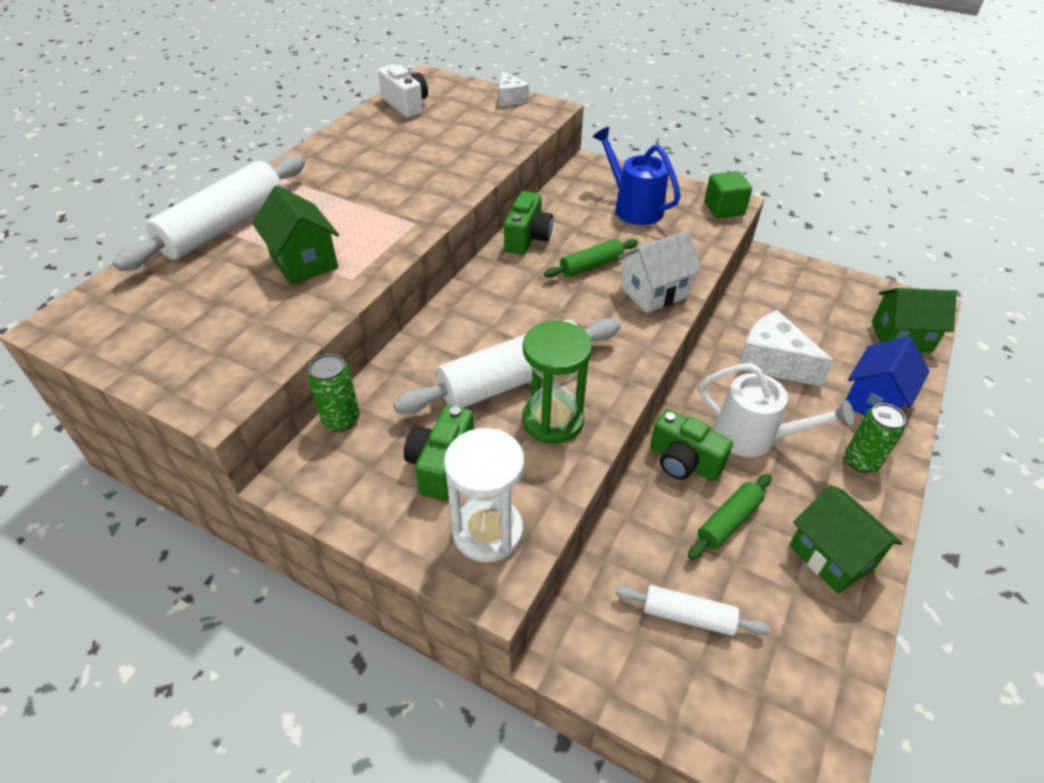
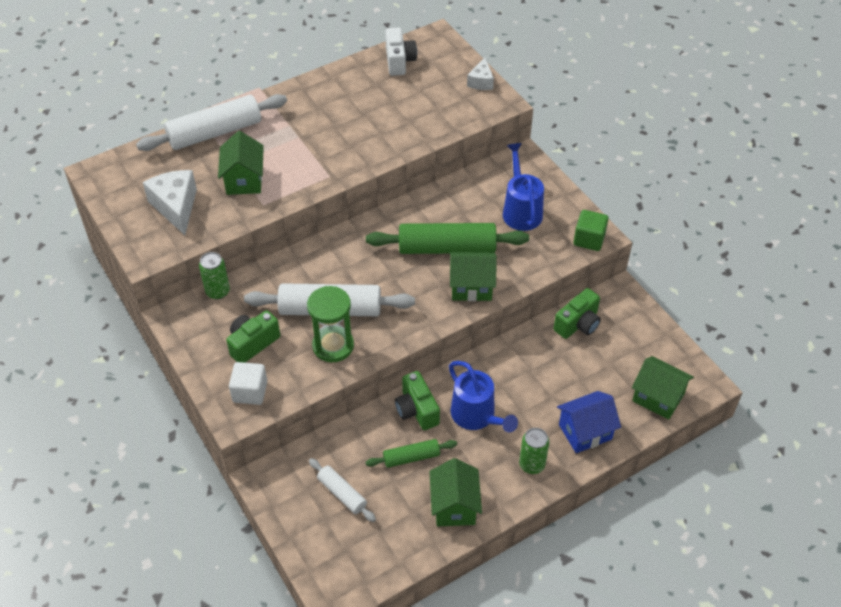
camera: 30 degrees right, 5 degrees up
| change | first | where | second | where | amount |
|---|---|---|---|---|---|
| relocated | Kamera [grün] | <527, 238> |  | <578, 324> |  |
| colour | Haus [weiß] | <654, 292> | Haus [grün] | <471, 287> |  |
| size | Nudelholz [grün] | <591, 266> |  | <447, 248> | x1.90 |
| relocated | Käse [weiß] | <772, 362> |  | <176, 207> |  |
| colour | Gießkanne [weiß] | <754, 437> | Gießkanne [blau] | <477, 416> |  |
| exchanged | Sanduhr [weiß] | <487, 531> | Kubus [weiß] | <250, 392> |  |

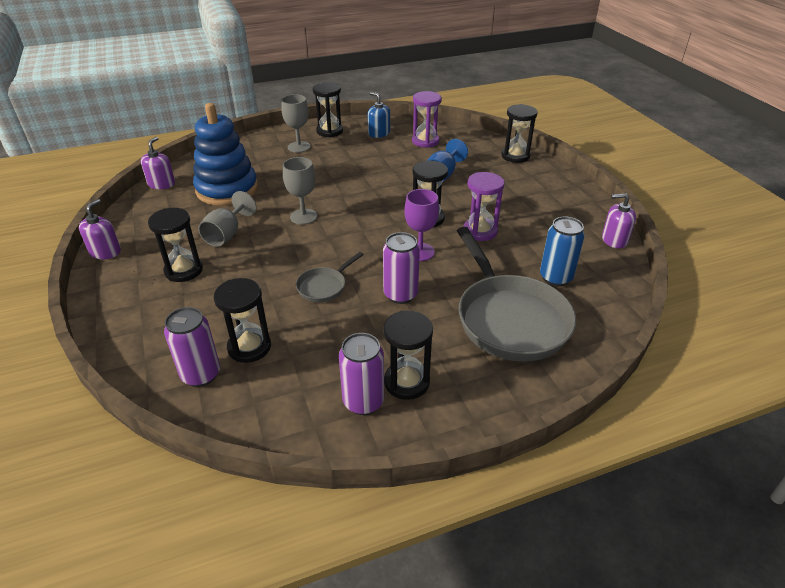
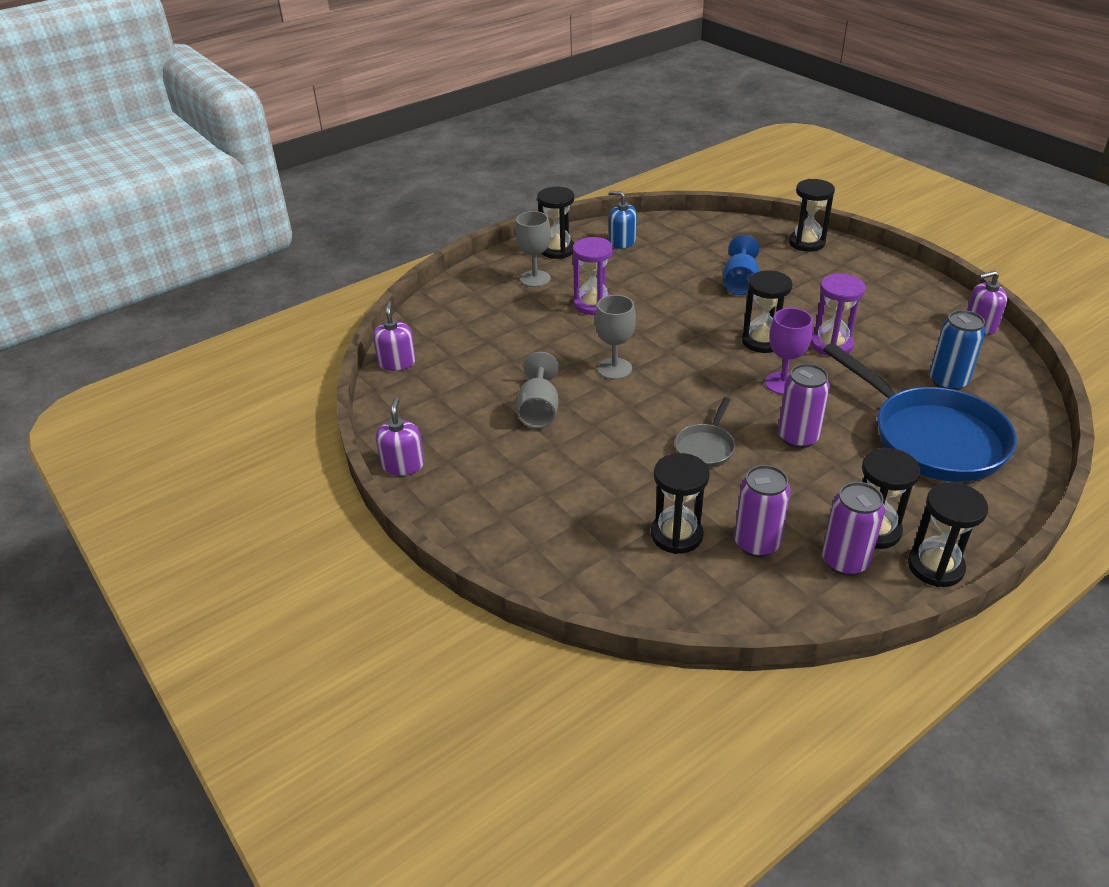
camera: 15 degrees left, 0 degrees up
| change | first | where | second | where | amount |
|---|---|---|---|---|---|
| relocated | Sanduhr [lila] | <425, 141> |  | <593, 304> |  |
| missing | Stapelspielzeug [blau] | <227, 189> |  |  |  |
| relocated | Sanduhr [schwarz] | <184, 270> |  | <935, 566> |  |
| colour | Pfanne [grau] | <509, 319> | Pfanne [blau] | <931, 438> |  |
| relocated | Dose [lila] | <201, 374> |  | <756, 543> |  |

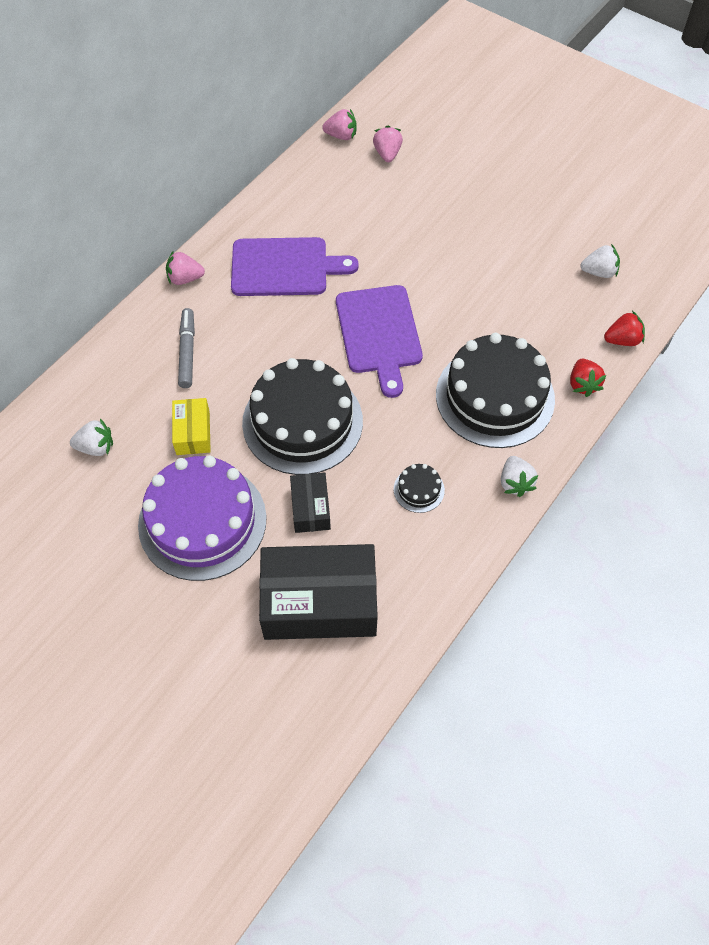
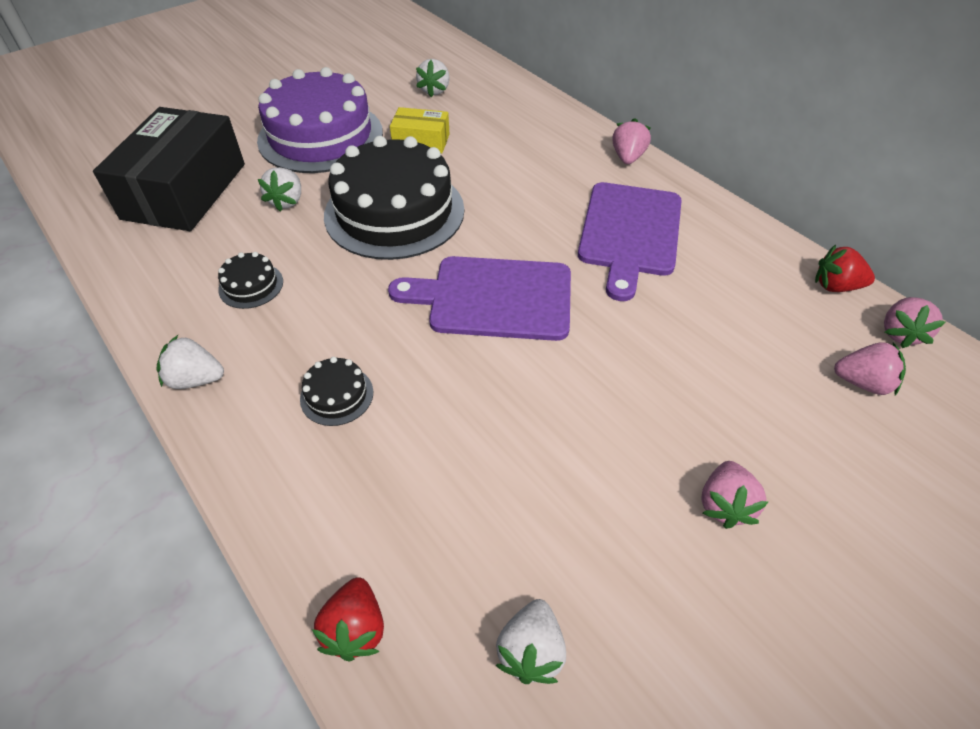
camera: 105 degrees right, 10 degrees down
| change | first | where | second | where | amount |
|---|---|---|---|---|---|
| missing | Filzstift [grau] | <187, 352> |  |  |  |
| size | Kuchen [schwarz] | <495, 396> |  | <337, 395> | x0.41 |
| relocated | Erdbeere [rot] | <583, 384> |  | <836, 286> |  |
| exchanged | Schachtel [schwarz] | <310, 508> | Erdbeere [weiß] | <287, 201> |  |
| appeared |  |  | Erdbeere [rosa] | <724, 505> |  |

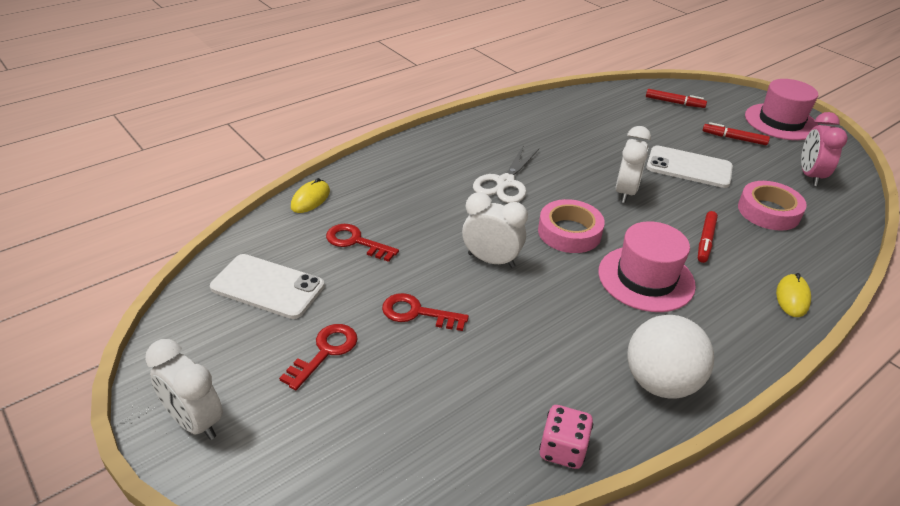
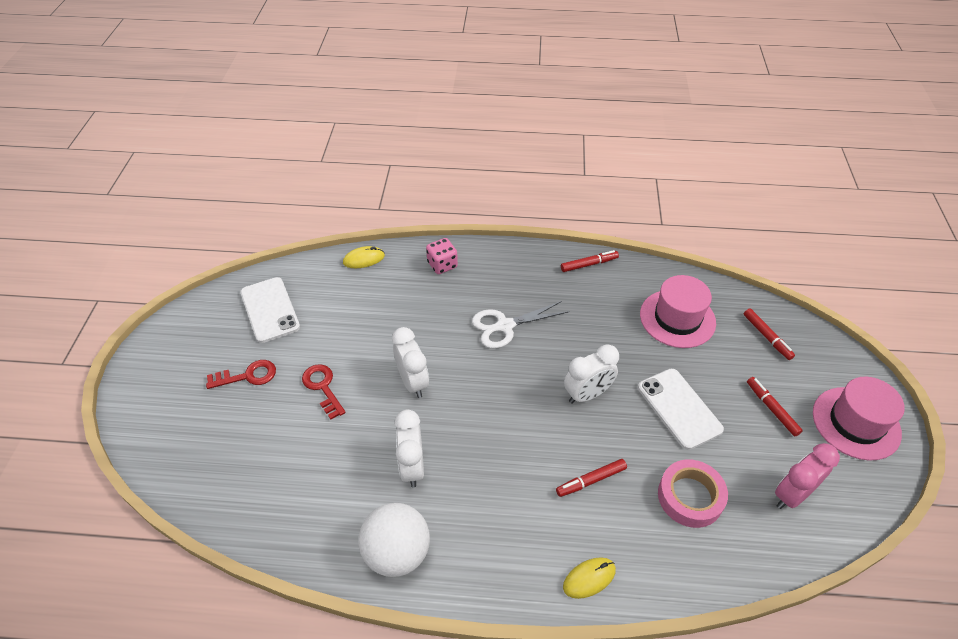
camera: 45 degrees right, 10 degrees up
| change | first | where | second | where | amount |
|---|---|---|---|---|---|
| missing | Klebeband [rosa] | <569, 232> |  |  |  |
| relocated | Hut [rosa] | <646, 278> |  | <677, 318> |  |
| missing | Schlüssel [rot] | <356, 242> |  |  |  |
| relocated | Wecker [weiß] | <195, 421> |  | <412, 467> |  |
| relocated | Spielwürfel [rosa] | <562, 449> |  | <442, 265> |  |
| appeared |  |  | Filzstift [rot] | <589, 264> |  |

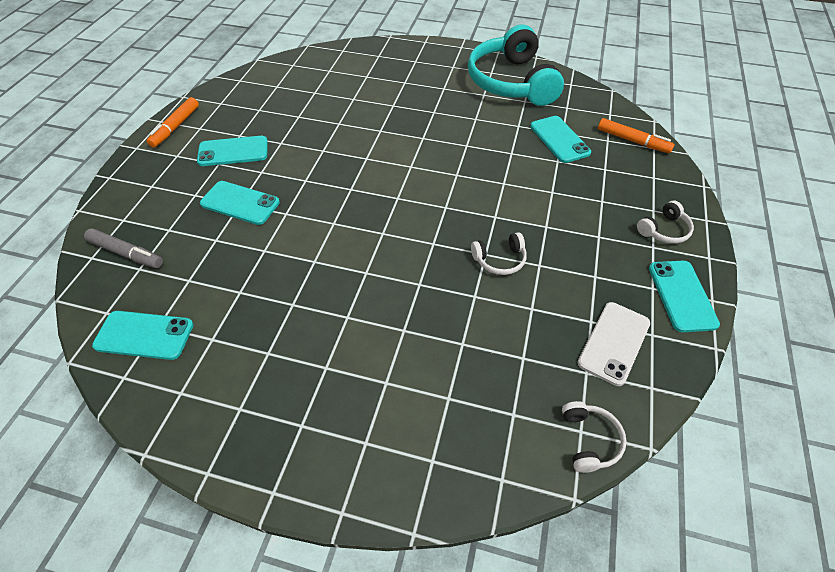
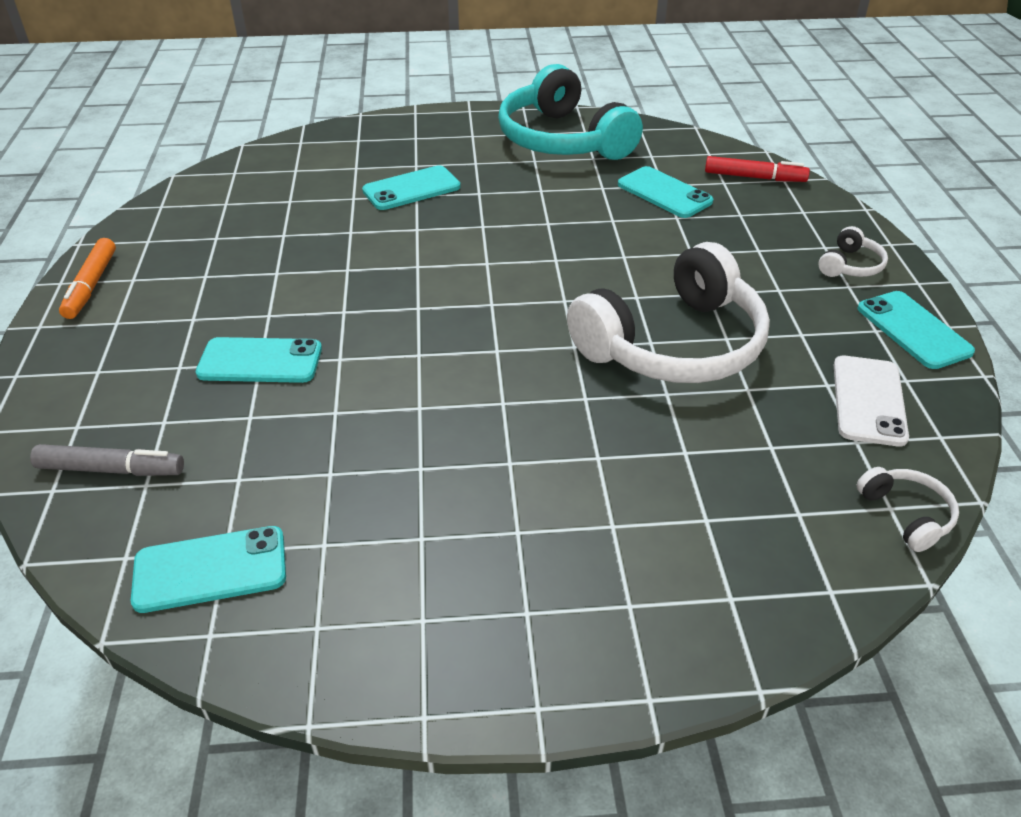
camera: 20 degrees left, 10 degrees down
| change | first | where | second | where | amount |
|---|---|---|---|---|---|
| colour | Filzstift [orange] | <632, 141> | Filzstift [rot] | <754, 177> |  |
| relocated | Handy [türkis] | <233, 151> |  | <411, 189> |  |
| size | Kopfhörer [weiß] | <500, 260> |  | <673, 344> | x2.44 |

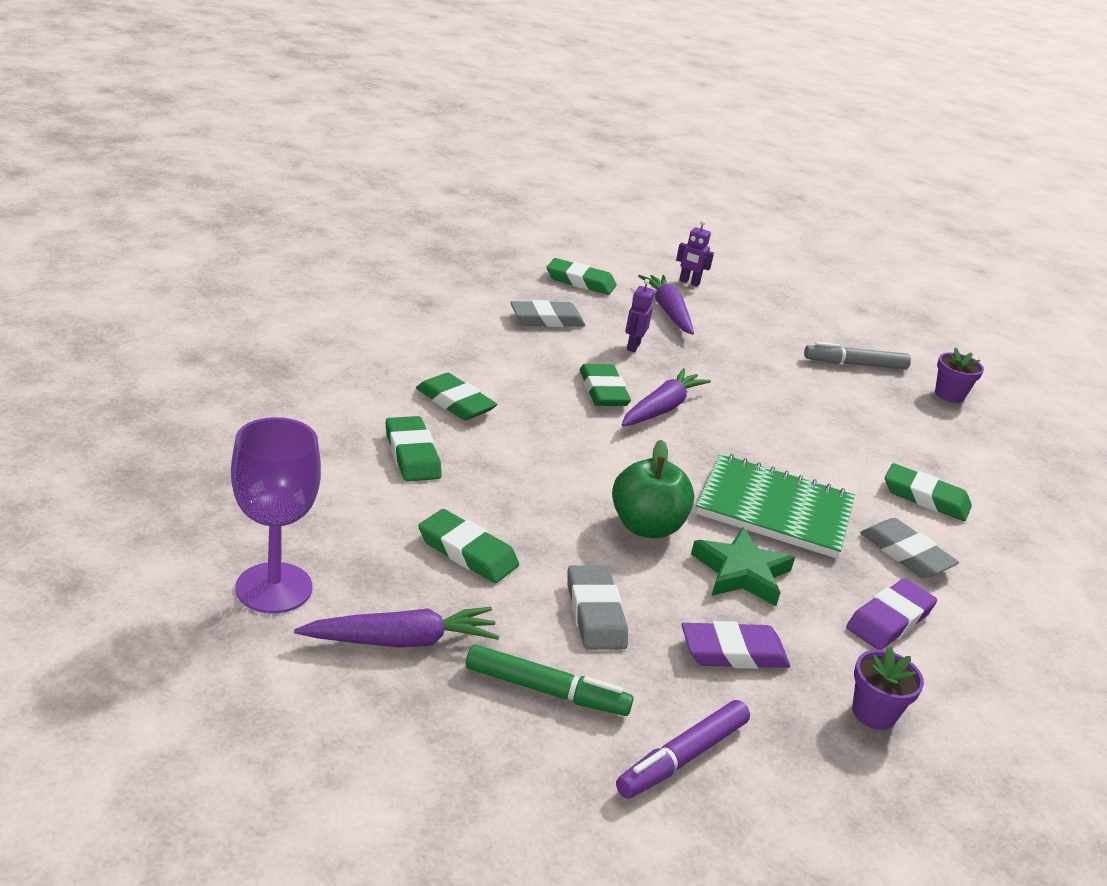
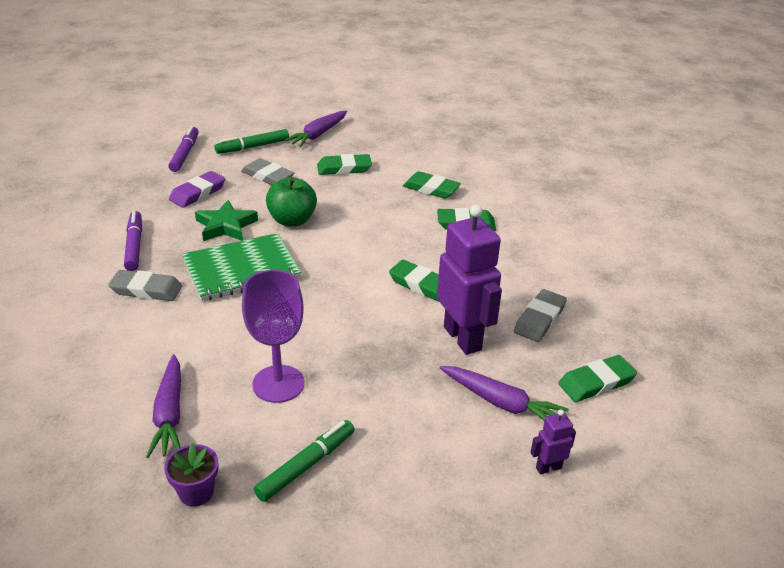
camera: 140 degrees right, 5 degrees up
| change | first | where | second | where | amount |
|---|---|---|---|---|---|
| size | Roboter [lila] | <633, 346> |  | <463, 338> | x2.25 |
| colour | Filzstift [grau] | <855, 364> | Filzstift [grün] | <306, 465> |  |
| relocated | Karotte [lila] | <662, 408> |  | <169, 414> |  |
| relocated | Kelch [lila] | <274, 588> |  | <278, 384> |  |
| missing | Radiergummi [grün] | <925, 498> |  |  |  |
| exchanged | Radiergummi [lila] | <889, 620> | Filzstift [lila] | <134, 246> |  |
| missing | Blumentopf [lila] | <873, 713> |  |  |  |

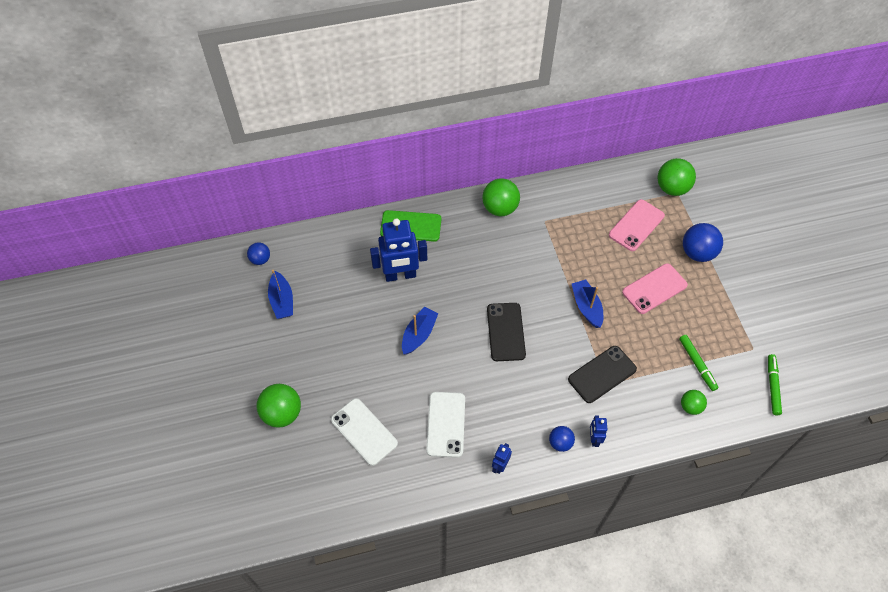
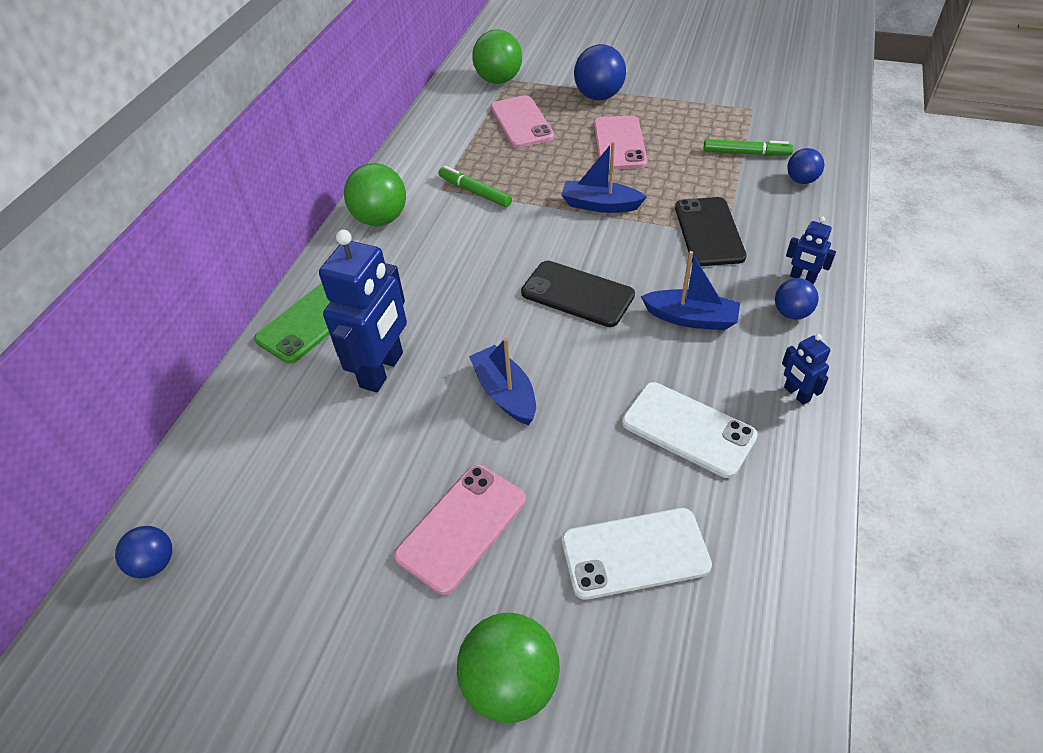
camera: 55 degrees left, 10 degrees down
| change | first | where | second | where | amount |
|---|---|---|---|---|---|
| relocated | Boot [blau] | <282, 301> |  | <691, 318> |  |
| relocated | Filzstift [grün] | <772, 386> |  | <475, 192> |  |
| colour | Ball [grün] | <690, 407> | Ball [blau] | <801, 180> |  |
| appeared |  |  | Handy [rosa] | <462, 527> |  |

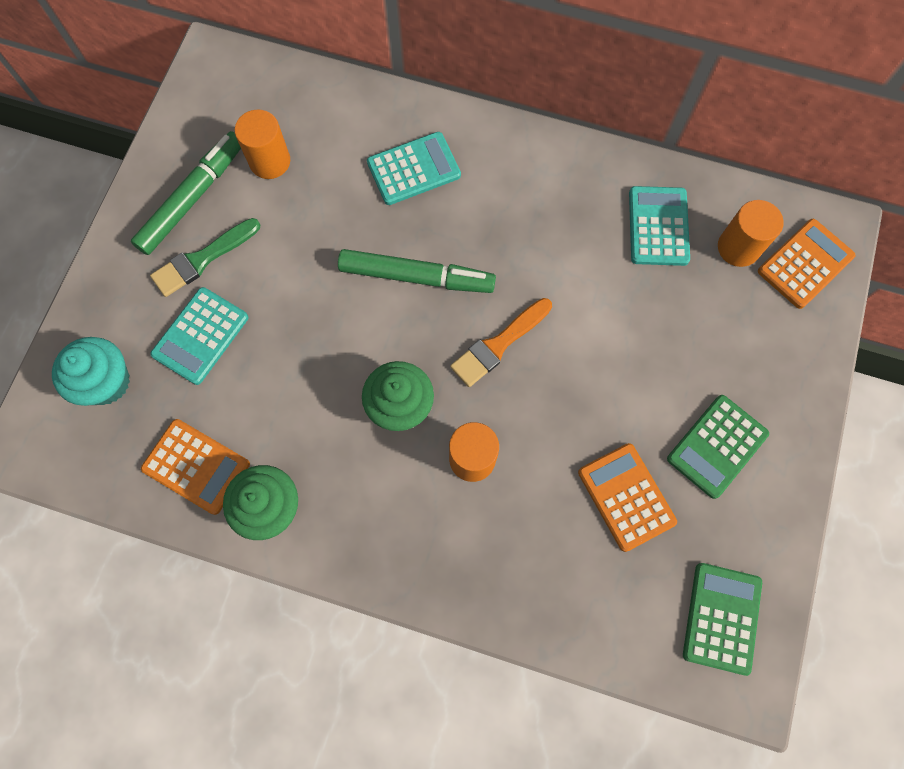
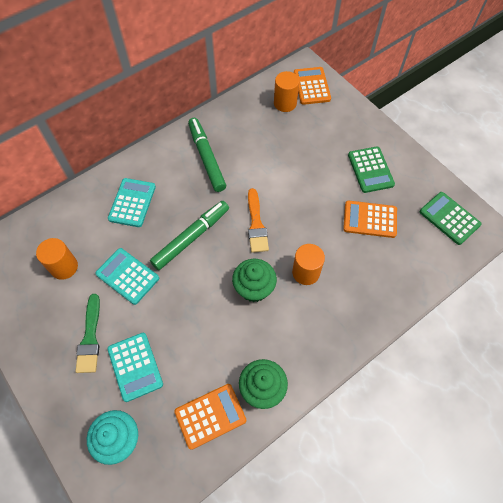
camera: 55 degrees left, 10 degrees down
| change | first | where | second | where | amount |
|---|---|---|---|---|---|
| relocated | Filzstift [grün] | <192, 198> |  | <206, 158> |  |
| relocated | Taschenrechner [türkis] | <658, 226> |  | <127, 276> |  |

